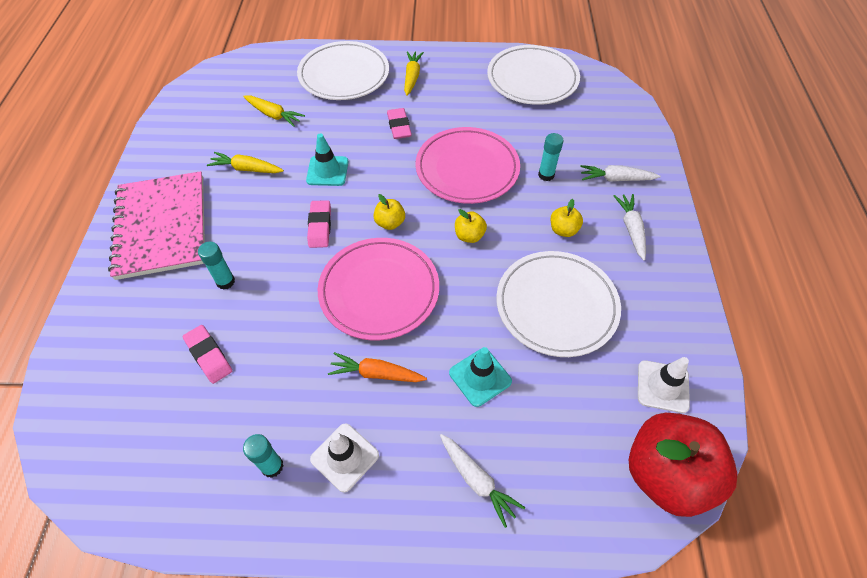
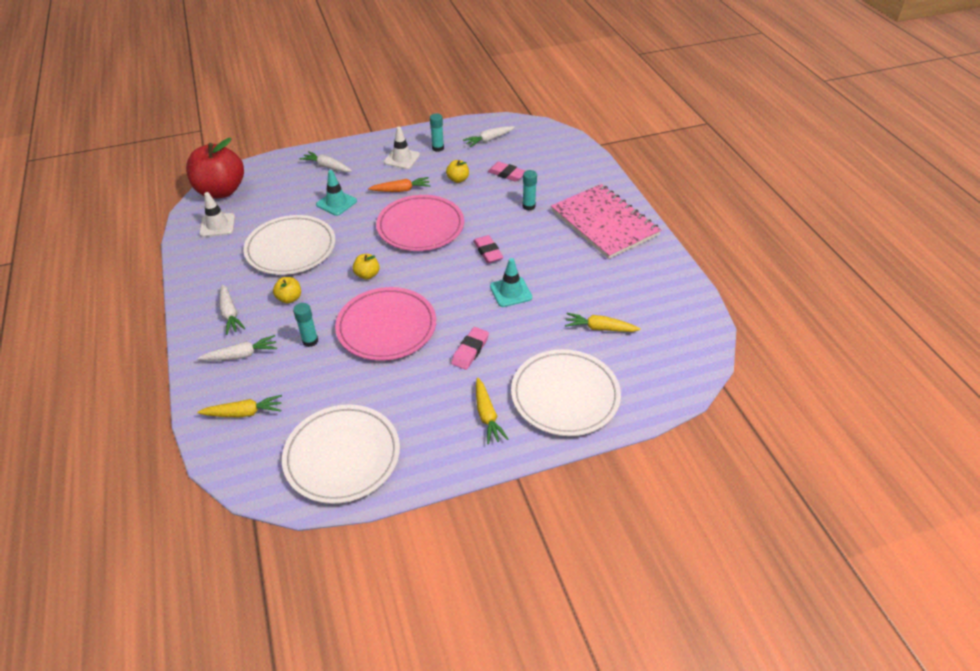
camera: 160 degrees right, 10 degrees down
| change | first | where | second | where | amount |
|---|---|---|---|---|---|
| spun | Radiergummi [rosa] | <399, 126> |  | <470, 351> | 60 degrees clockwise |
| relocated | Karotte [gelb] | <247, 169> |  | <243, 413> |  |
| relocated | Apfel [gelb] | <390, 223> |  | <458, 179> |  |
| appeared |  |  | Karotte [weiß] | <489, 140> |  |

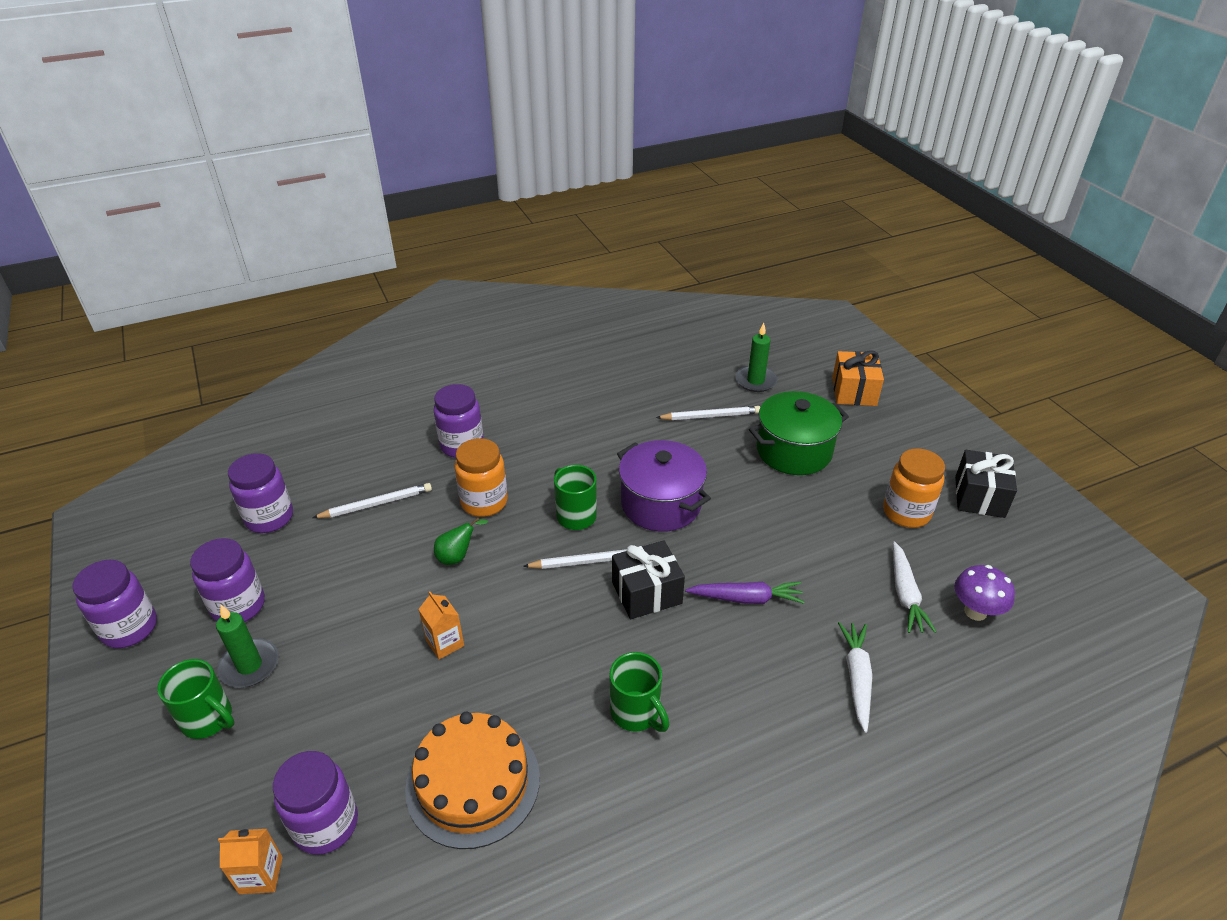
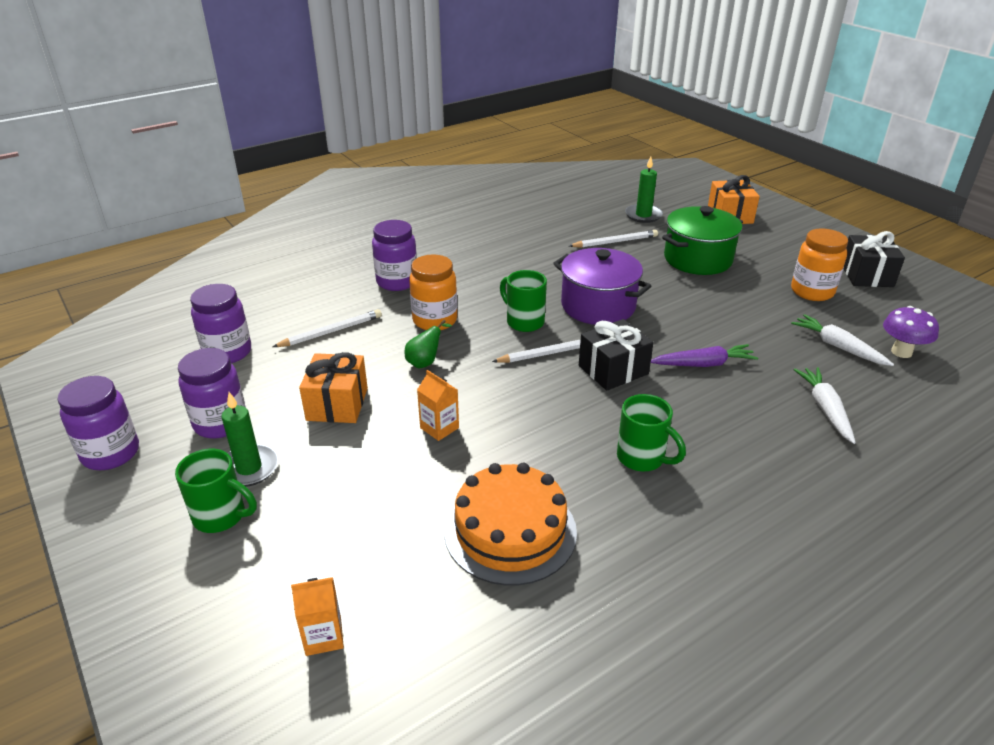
camera: 10 degrees left, 5 degrees down
| change | first | where | second | where | amount |
|---|---|---|---|---|---|
| spun | Karotte [weiß] | <905, 594> |  | <838, 347> | 150 degrees clockwise |
| missing | Einmachglas [lila] | <326, 824> |  |  |  |
| appeared |  |  | Geschenk [orange] | <337, 404> |  |

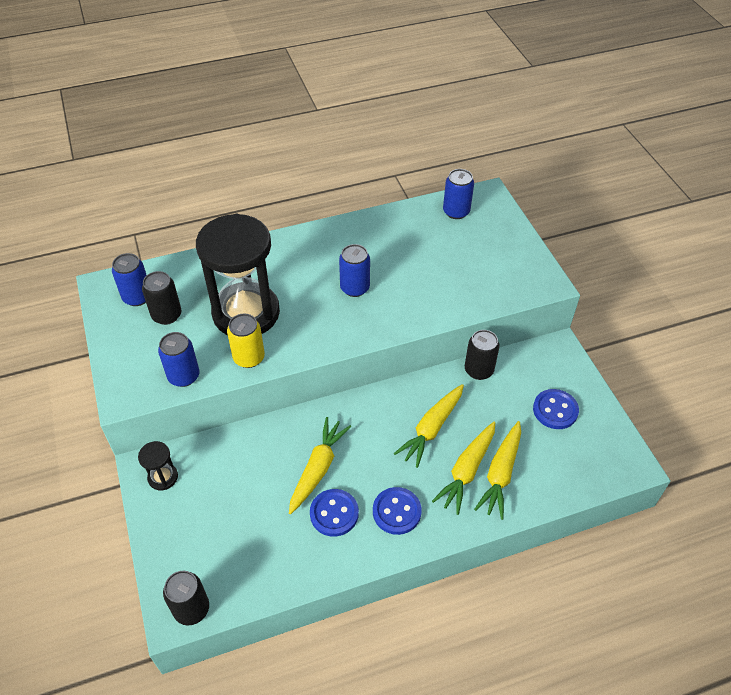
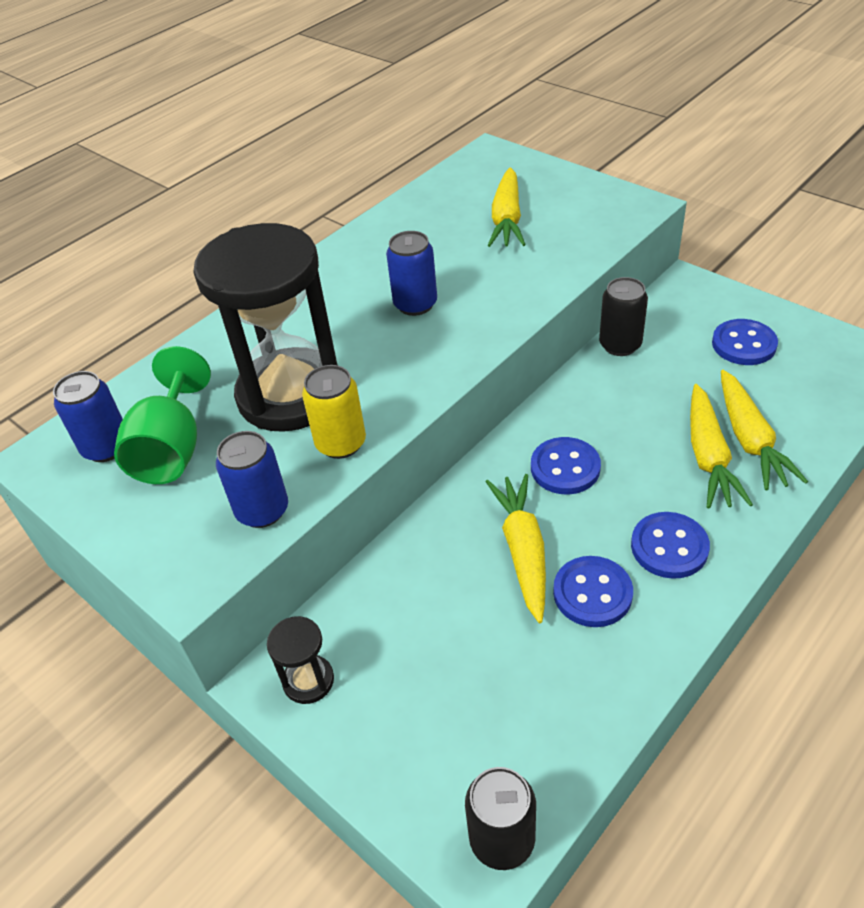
camera: 25 degrees left, 5 degrees down
| change | first | where | second | where | amount |
|---|---|---|---|---|---|
| missing | Dose [blau] | <456, 212> |  |  |  |
| exchanged | Dose [schwarz] | <166, 315> | Kelch [grün] | <172, 449> |  |
| relocated | Karotte [gelb] | <431, 429> |  | <507, 219> |  |
| appeared |  |  | Knopf [blau] | <565, 468> |  |

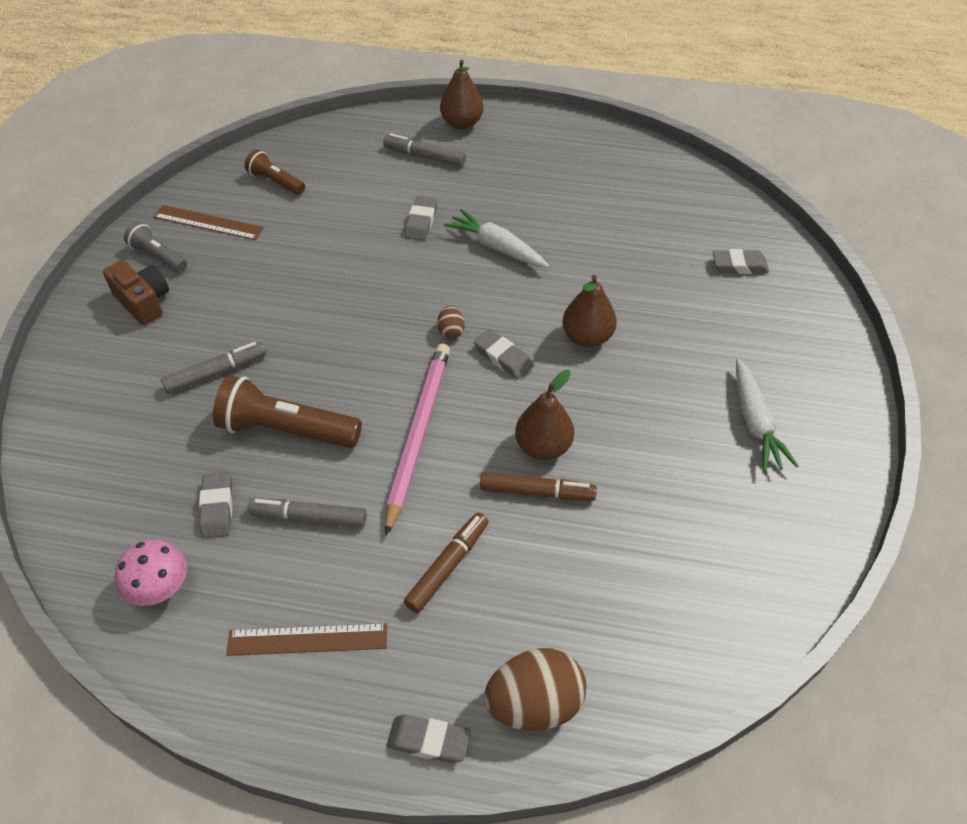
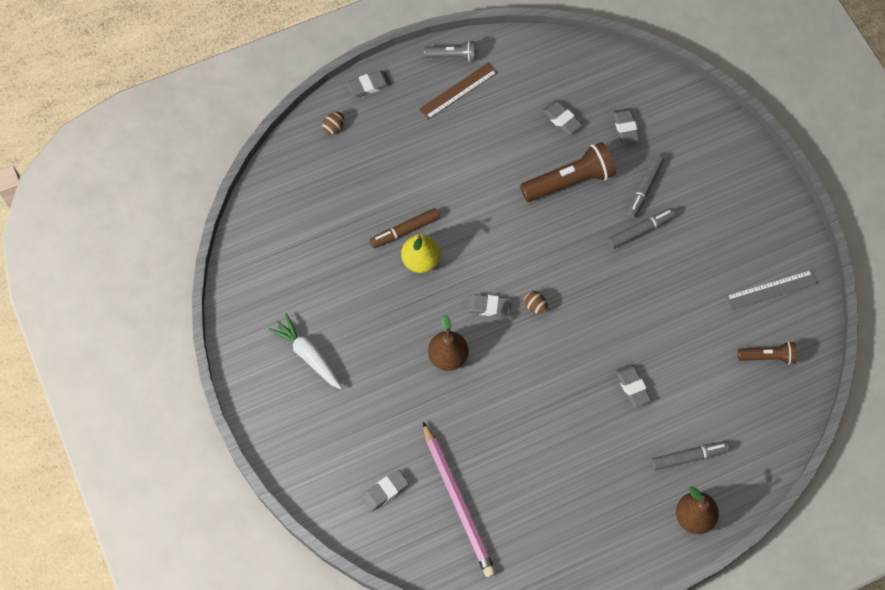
camera: 145 degrees right, 15 degrees up
| change | first | where | second | where | amount |
|---|---|---|---|---|---|
| colour | Lineal [braun] | <208, 222> | Lineal [grau] | <771, 290> |  |
| missing | Karotte [weiß] | <497, 247> |  |  |  |
| relocated | Taschenlampe [grau] | <158, 256> |  | <452, 56> |  |
| missing | Kamera [braun] | <143, 302> |  |  |  |
| relocated | Bleistift [rosa] | <418, 434> |  | <458, 502> |  |
| colour | Birne [braun] | <543, 447> | Birne [gelb] | <421, 260> |  |
| relocated | Filzstift [grau] | <309, 517> |  | <640, 231> |  |
| missing | Filzstift [braun] | <448, 566> |  |  |  |
| missing | Pilz [rosa] | <160, 588> |  |  |  |
| size | Ei [braun] | <534, 704> |  | <334, 127> | x0.47 |
| appeared |  |  | Radiergummi [grau] | <625, 128> |  |

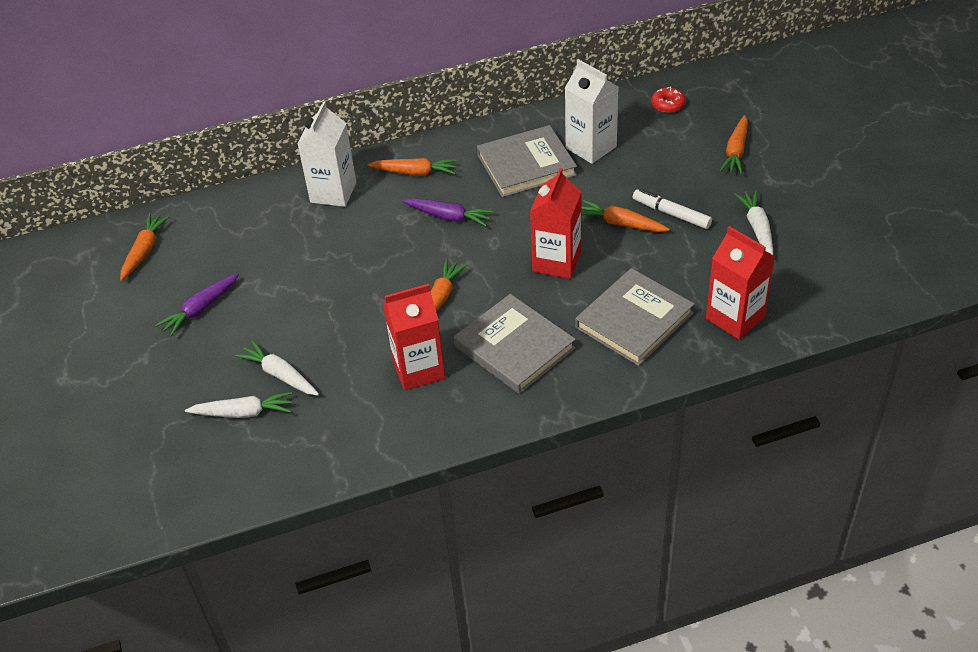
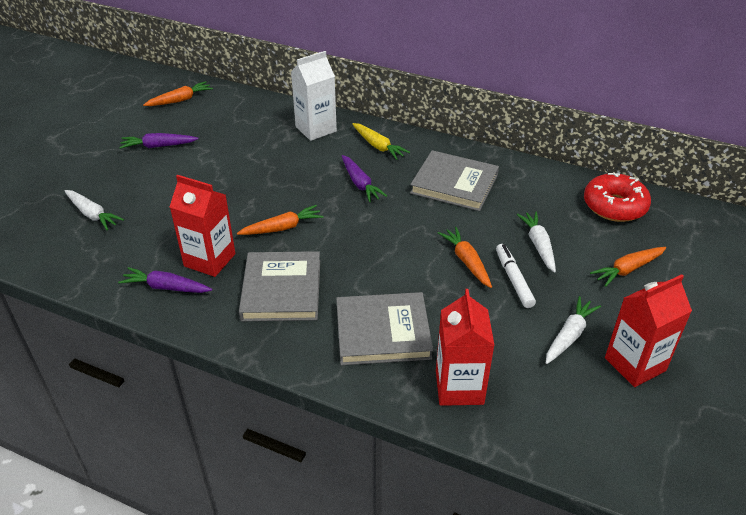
camera: 40 degrees right, 5 degrees down
| change | first | where | second | where | amount |
|---|---|---|---|---|---|
| missing | Getränkekarton [weiß] | <591, 147> |  |  |  |
| size | Donut [rot] | <667, 104> |  | <614, 206> | x1.96 |
| colour | Karotte [orange] | <415, 172> | Karotte [gelb] | <378, 146> |  |
| relocated | Getränkekarton [rot] | <556, 261> |  | <635, 364> |  |
| relocated | Karotte [weiß] | <280, 375> |  | <538, 245> |  |
| appeared |  |  | Karotte [lila] | <166, 287> |  |

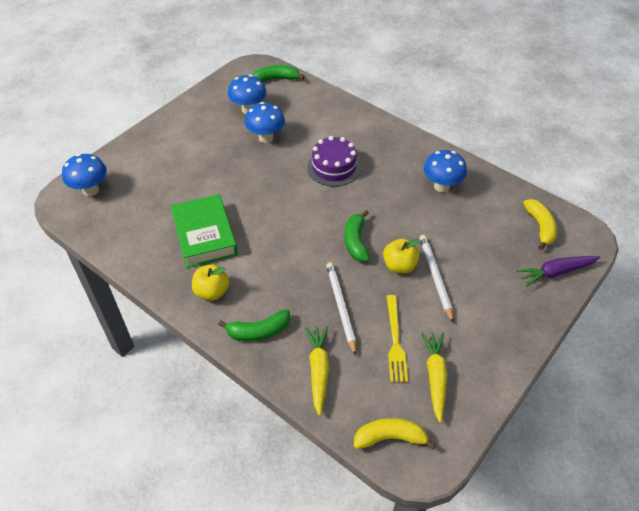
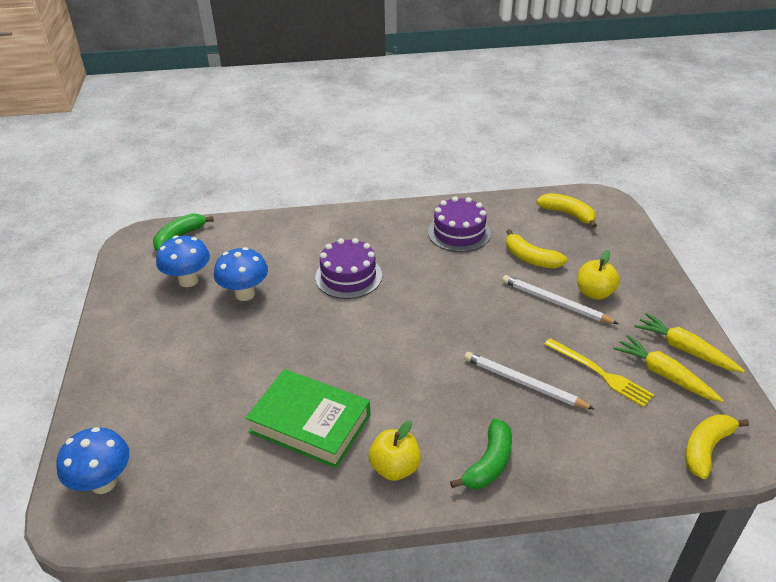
camera: 45 degrees left, 10 degrees down
| change | first | where | second | where | amount |
|---|---|---|---|---|---|
| exchanged | Pilz [blau] | <441, 186> | Kuchen [lila] | <459, 232> |  |
| missing | Banane [grün] | <356, 241> |  |  |  |
| relocated | Apfel [gelb] | <399, 266> |  | <594, 293> |  |
| missing | Karotte [lila] | <556, 272> |  |  |  |
| relocated | Karotte [gelb] | <318, 371> |  | <685, 349> |  |
| appeared |  |  | Banane [gelb] | <531, 258> |  |

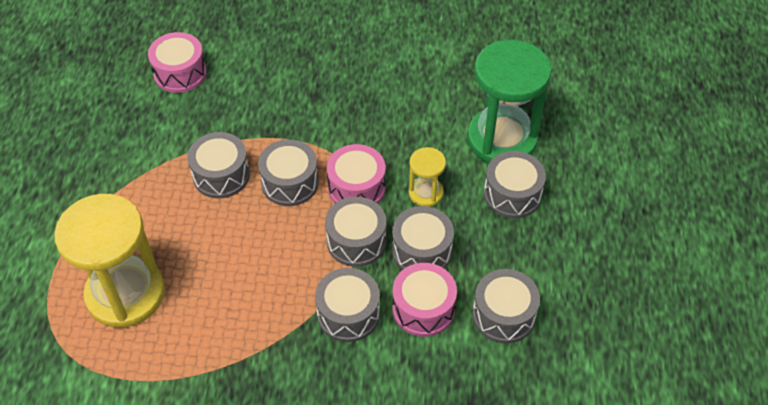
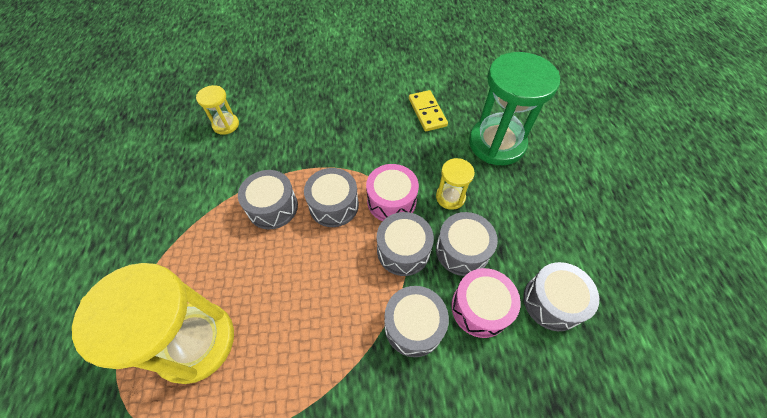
camera: 10 degrees left, 5 degrees up
| change | first | where | second | where | amount |
|---|---|---|---|---|---|
| exchanged | Trommel [rosa] | <180, 73> | Sanduhr [gelb] | <226, 125> |  |
| missing | Trommel [grau] | <512, 194> |  |  |  |
| appeared |  |  | Dominostein [gelb] | <427, 112> |  |

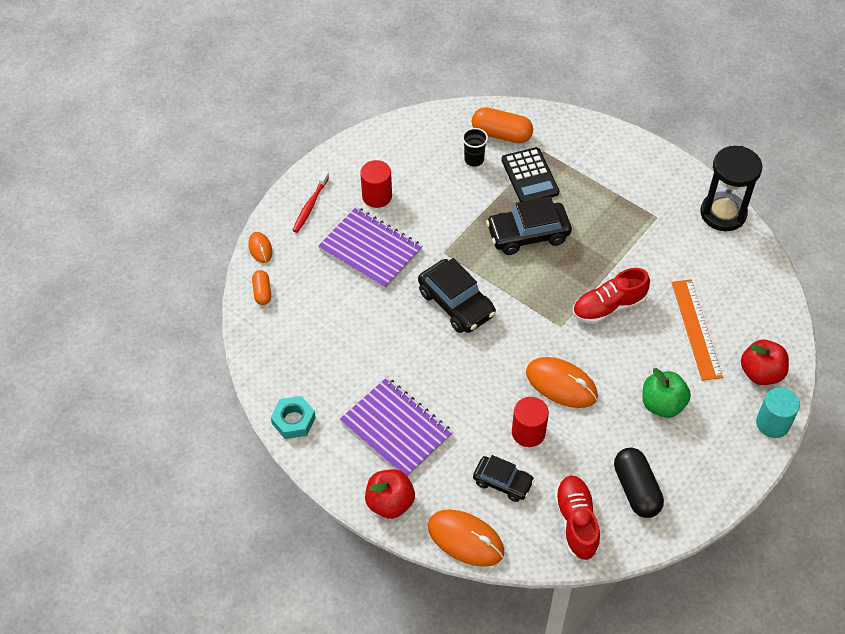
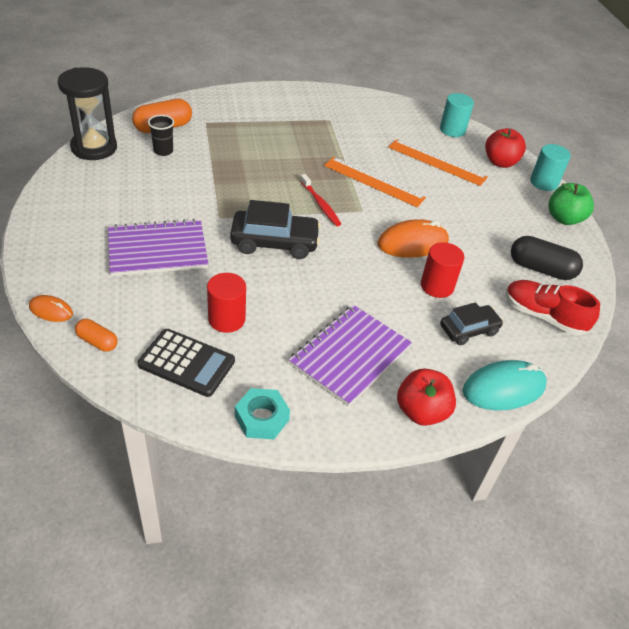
camera: 55 degrees left, 10 degrees down
| change | first | where | second | where | amount |
|---|---|---|---|---|---|
| relocated | Sanduhr [schwarz] | <723, 213> |  | <94, 148> |  |
| relocated | Taschenrechner [schwarz] | <529, 176> |  | <186, 363> |  |
| relocated | Vollzylinder [rot] | <377, 196> |  | <226, 319> |  |
| relocated | Zahnbürste [rot] | <310, 205> |  | <320, 204> |  |
| missing | Auto [schwarz] | <528, 234> |  |  |  |
| exchanged | Schuh [rot] | <608, 307> | Lineal [orange] | <374, 181> |  |
| relocated | Apfel [grün] | <662, 404> |  | <564, 219> |  |
| spun | Notizbuch [lila] | <396, 429> |  | <350, 356> | 45 degrees counterclockwise |
| colour | Computermaus [orange] | <465, 539> | Computermaus [türkis] | <504, 388> |  |
| appeared |  |  | Vollzylinder [türkis] | <452, 130> |  |

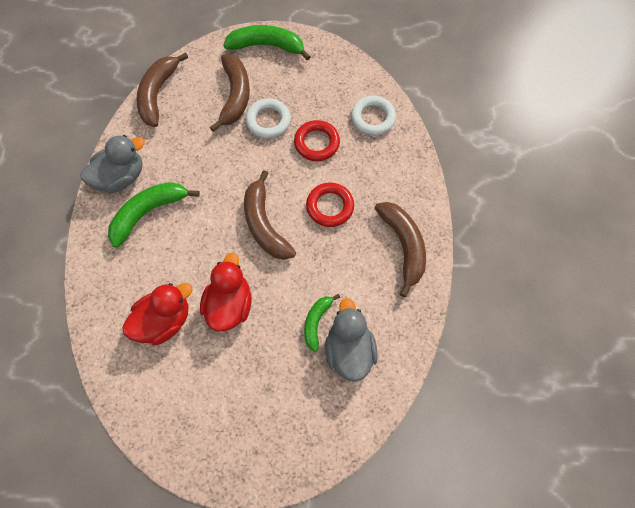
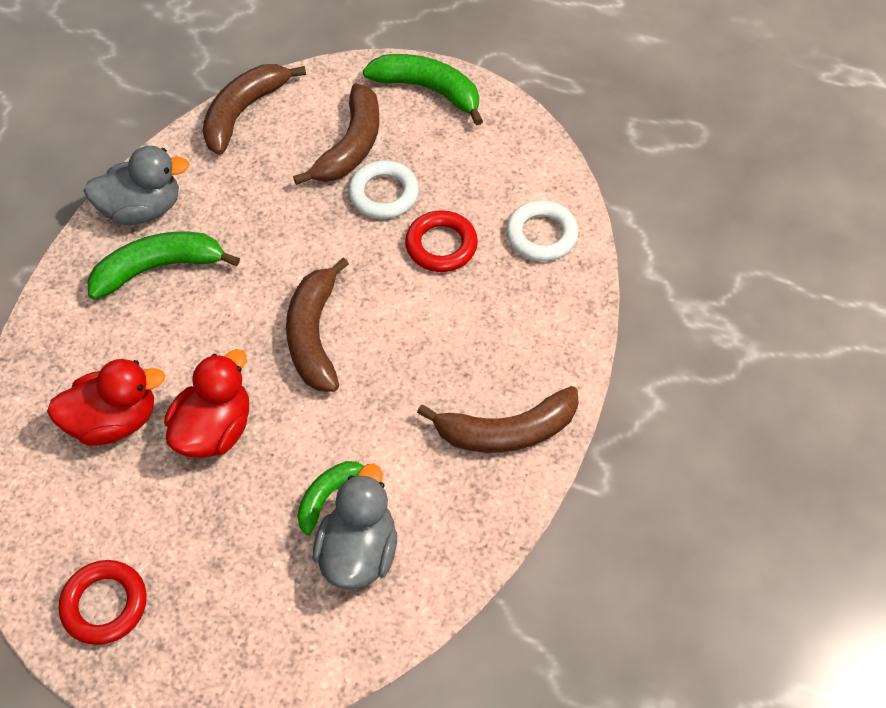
camera: 20 degrees right, 10 degrees down
| change | first | where | second | where | amount |
|---|---|---|---|---|---|
| relocated | Ring [rot] | <330, 206> |  | <105, 604> |  |
| spun | Banane [braun] | <403, 246> |  | <507, 431> | 75 degrees clockwise |

